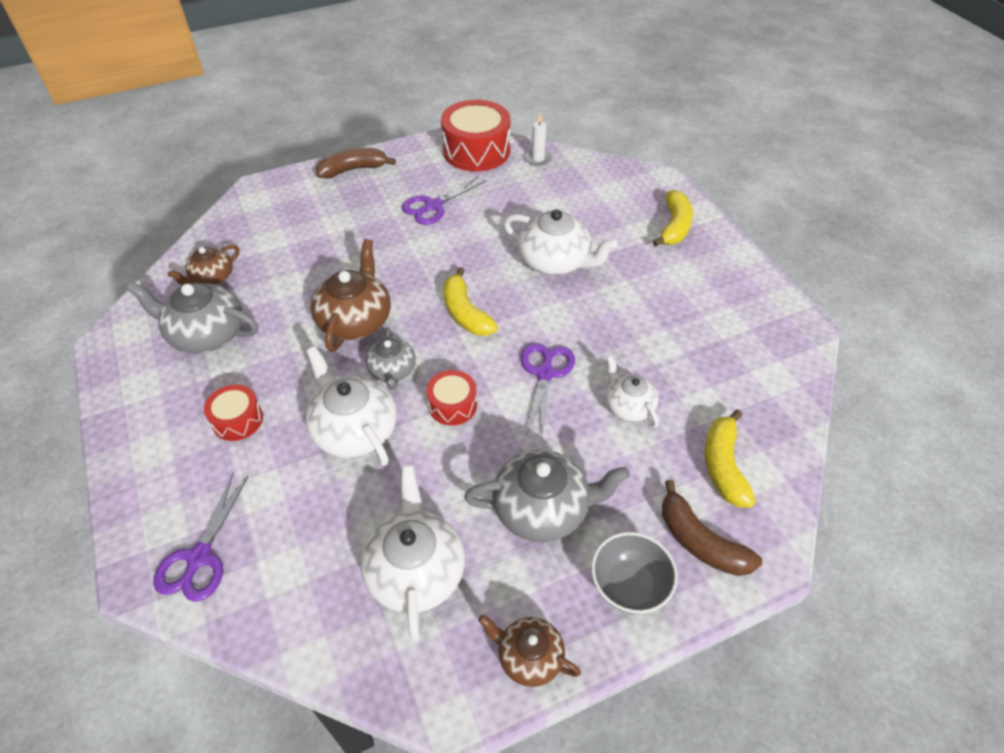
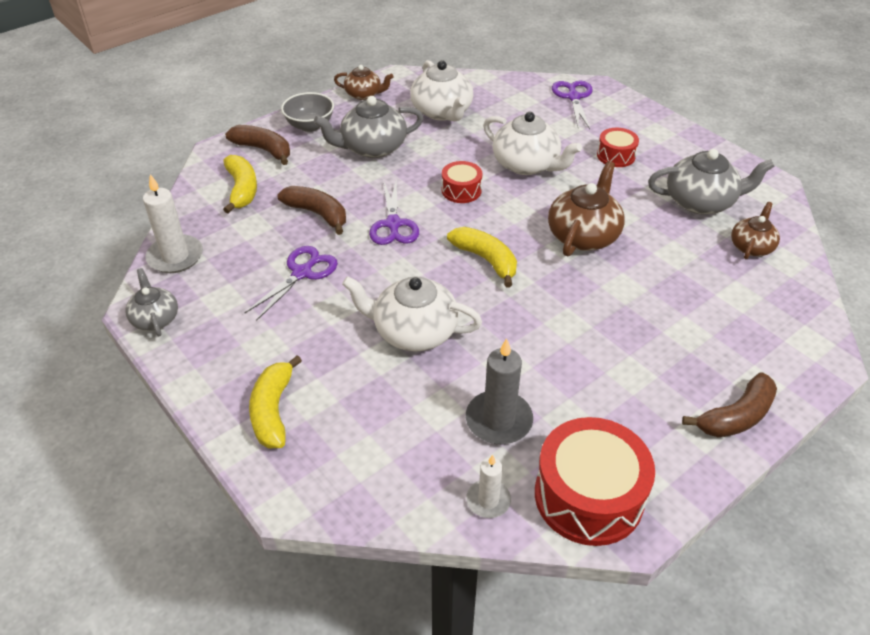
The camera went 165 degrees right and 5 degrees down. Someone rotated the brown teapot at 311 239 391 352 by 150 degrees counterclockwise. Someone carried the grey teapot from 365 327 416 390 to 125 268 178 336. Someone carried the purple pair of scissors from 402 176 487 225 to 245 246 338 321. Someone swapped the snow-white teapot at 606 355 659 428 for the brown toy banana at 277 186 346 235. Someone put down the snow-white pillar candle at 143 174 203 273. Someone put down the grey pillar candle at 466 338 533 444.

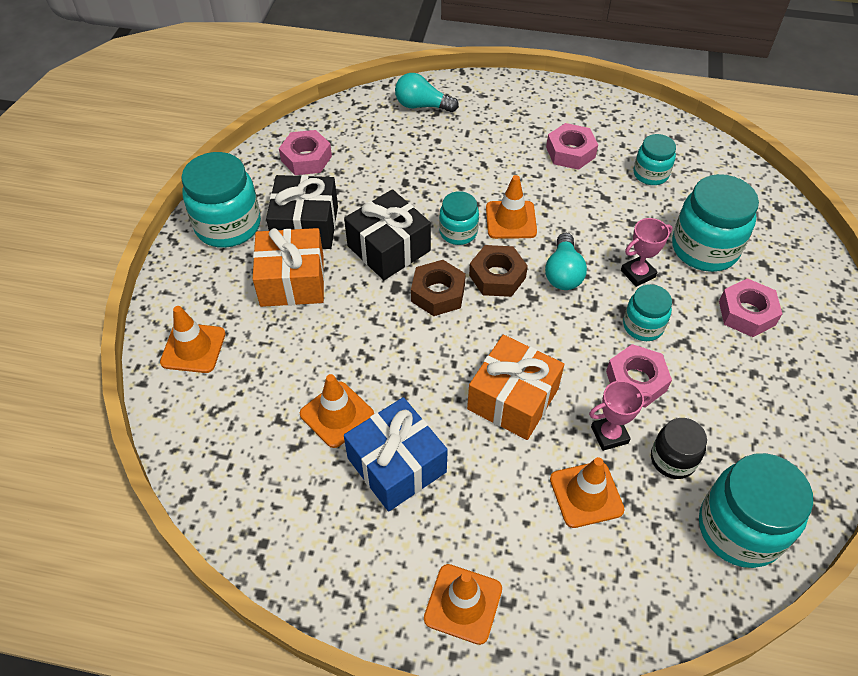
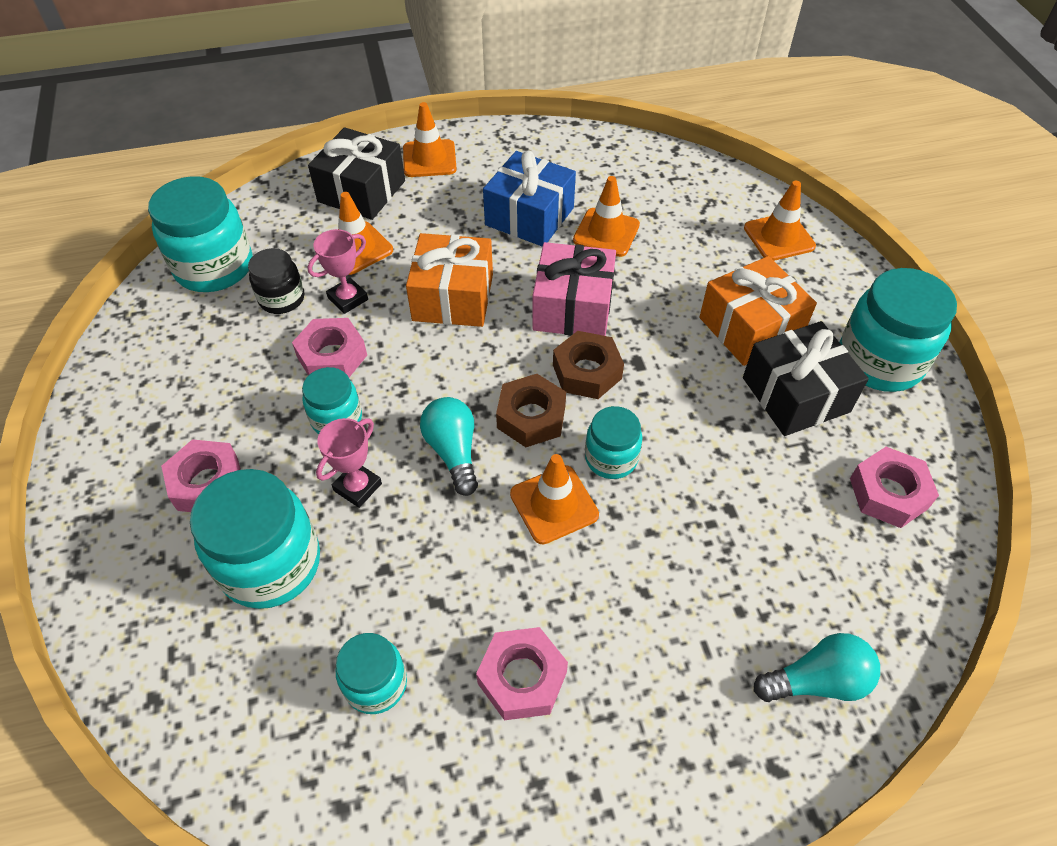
The camera went 155 degrees right and 0 degrees up. Someone carried the ebony wrapped gift from 344 189 431 280 to 308 127 405 220. Someone put down the pink wrapped gift at 532 242 616 336.

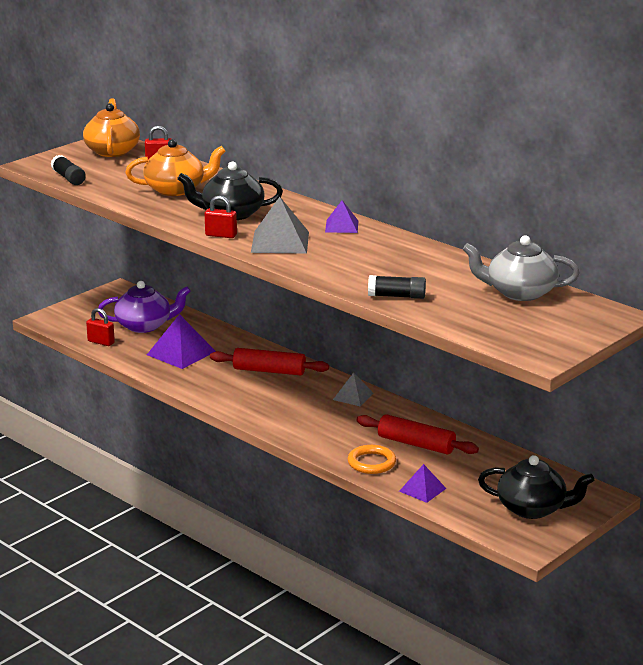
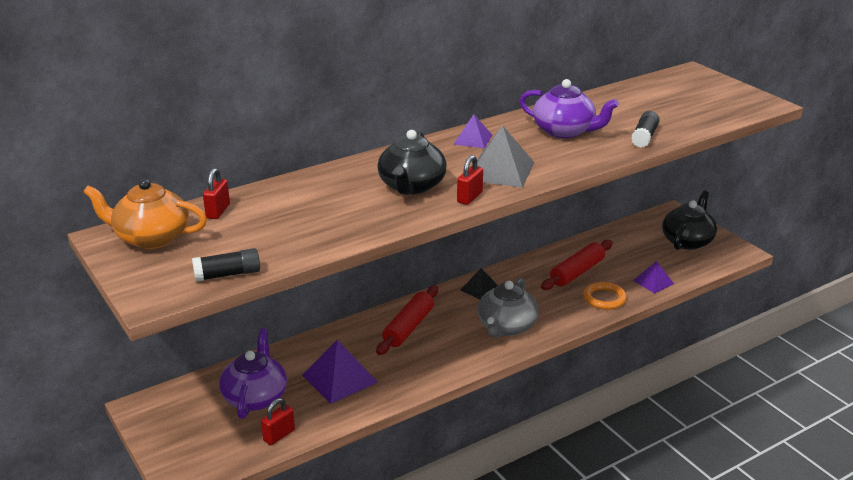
The camera went 75 degrees left and 5 degrees up. Someone took away the orange-coloured teapot at 125 139 226 196. Someone repainted the grey pyramid at 333 373 374 407, which became the ebony pyramid at 461 268 498 300. Someone carried the grey teapot from 463 235 580 301 to 478 278 538 338. Someone put down the purple teapot at 519 79 619 138.

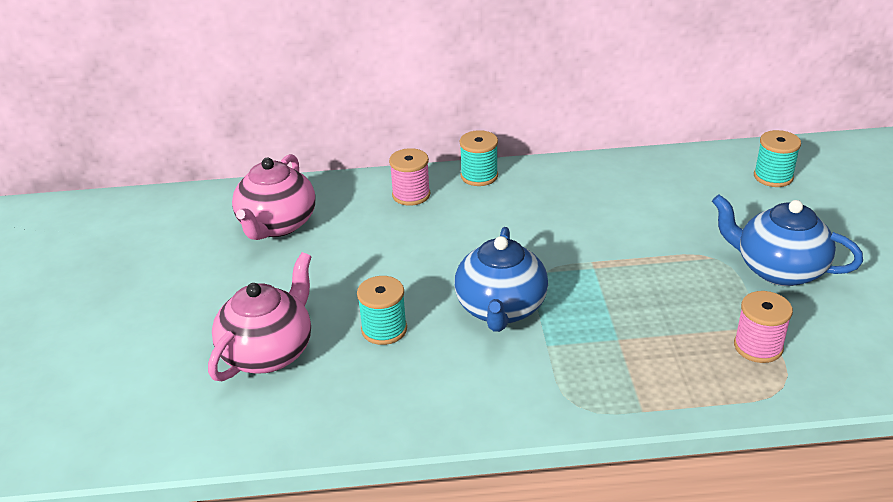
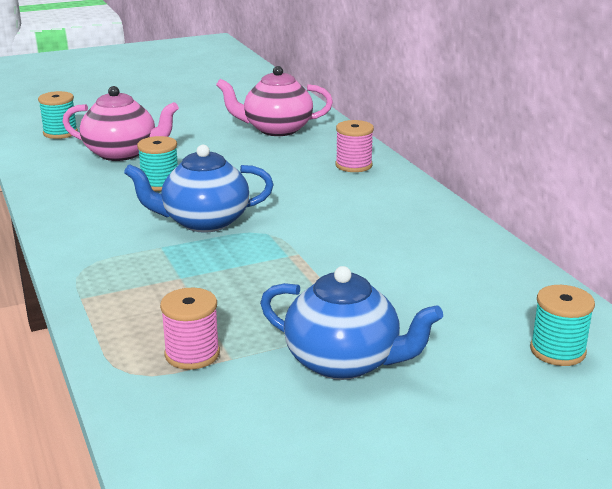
The camera went 70 degrees right and 10 degrees down. Someone carried the teal bobbin from 460 130 498 186 to 38 91 78 139. Someone rotated the blue teapot at 712 195 863 286 by 105 degrees clockwise.

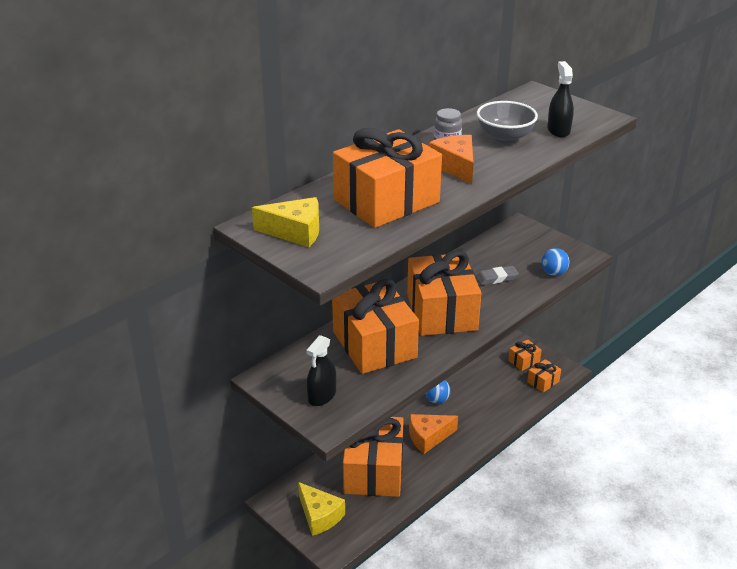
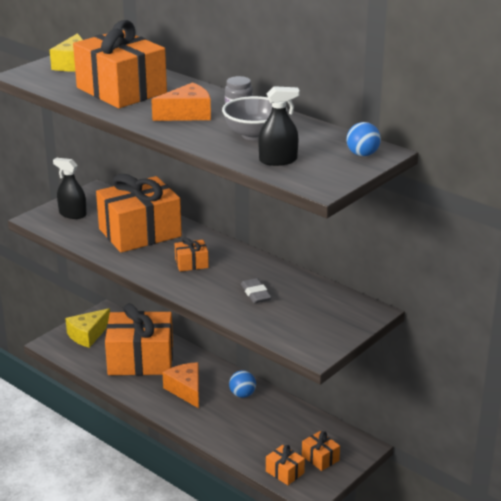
The camera went 85 degrees right and 5 degrees down. Someone scaled the orange-coloured wrapped gift at 407 251 481 336 by 0.42. Someone carried the blue ball from 541 248 570 276 to 346 122 381 156.

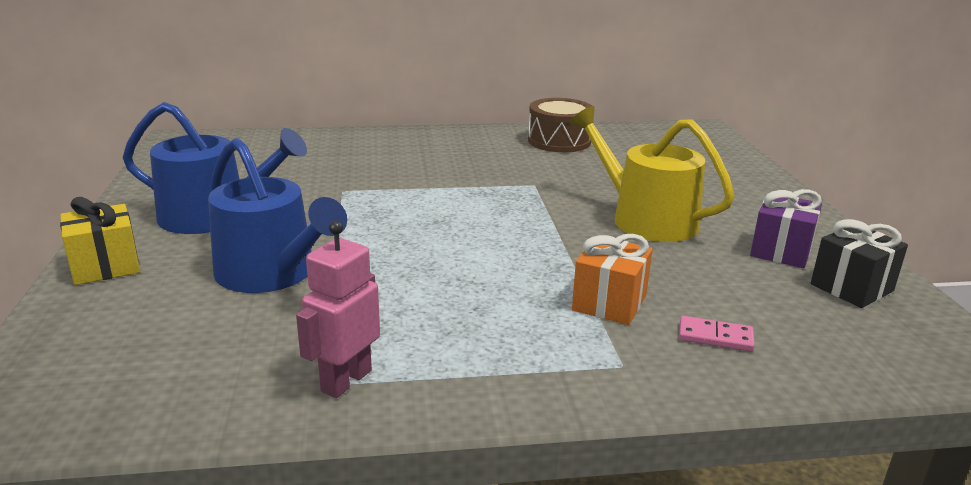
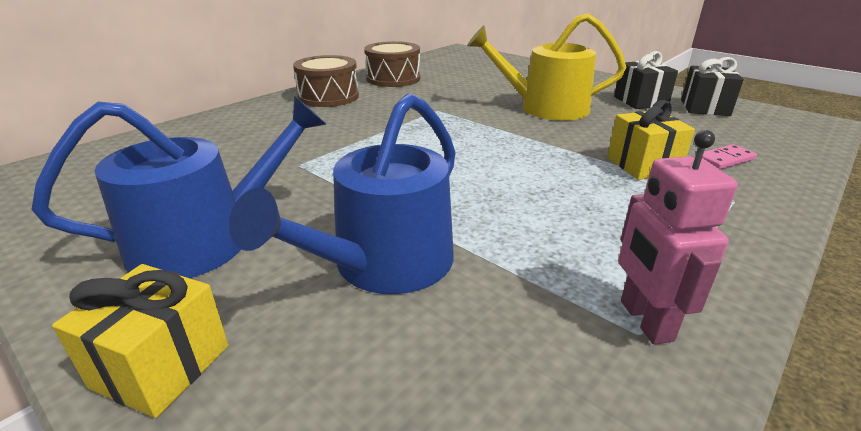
The camera went 40 degrees left and 5 degrees up. Someone rotated the blue watering pot at 208 138 347 293 by 120 degrees clockwise. Someone repainted the orange-coloured wrapped gift at 572 234 653 325, which became the yellow wrapped gift at 607 100 695 180. Someone repainted the purple wrapped gift at 750 189 822 268, which became the ebony wrapped gift at 614 51 678 109. Someone put down the brown drum at 293 55 359 107.

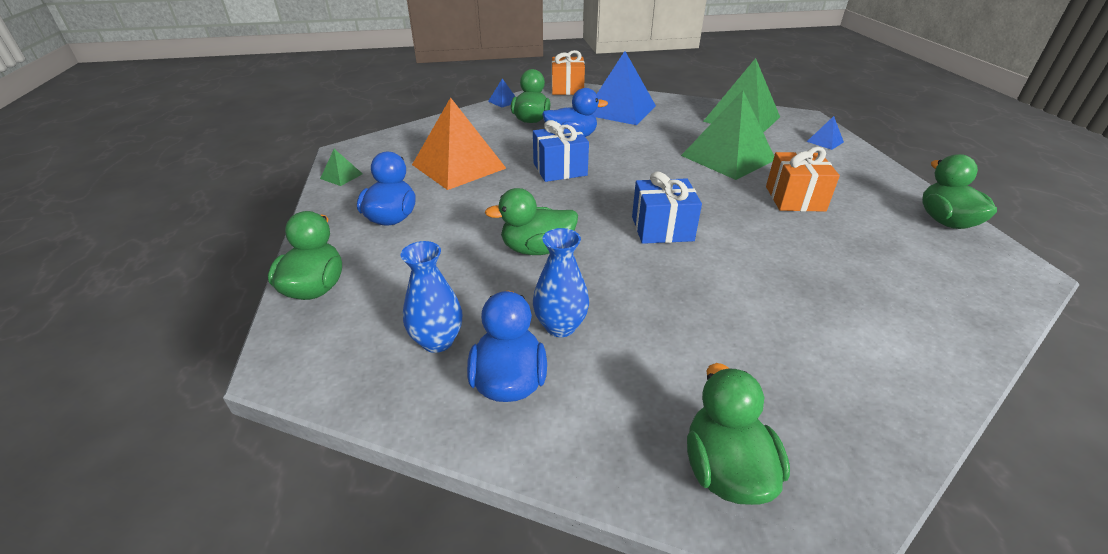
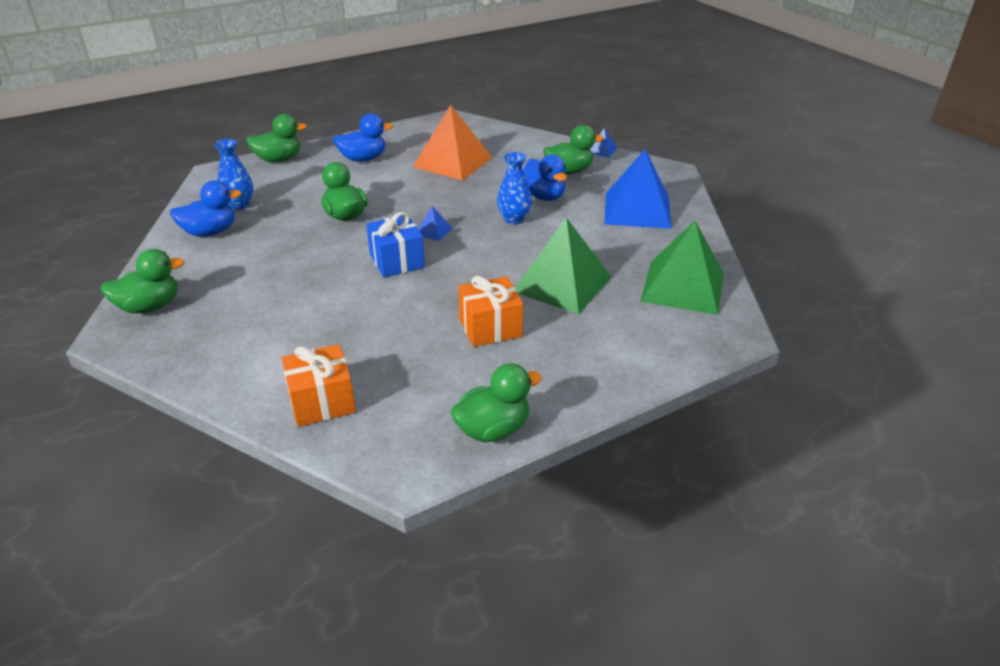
The camera went 70 degrees right and 0 degrees up. Someone took away the leaf-green pyramid at 320 149 363 186. Someone took away the blue wrapped gift at 533 120 589 182. Someone carried the blue flower vase from 533 228 589 337 to 497 152 532 225. Someone carried the orange-coloured wrapped gift from 552 50 585 95 to 282 344 356 427. Someone carried the blue pyramid from 807 116 844 150 to 418 206 452 241.

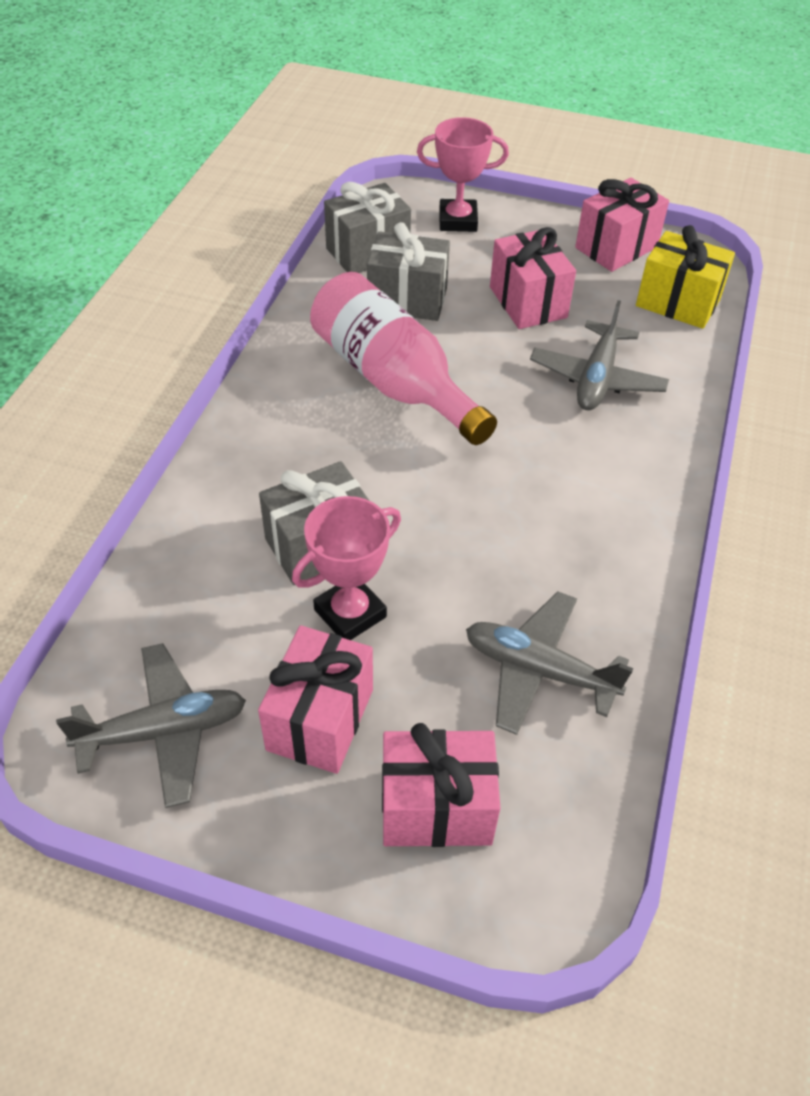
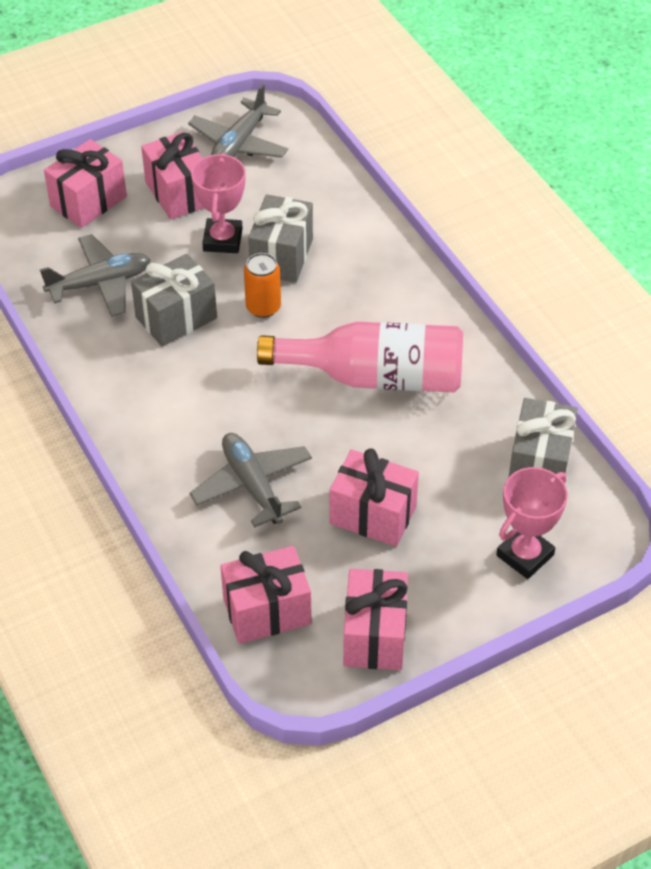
The camera went 135 degrees right and 0 degrees up. Someone carried the grey wrapped gift from 367 222 450 321 to 131 254 217 347. Someone repainted the yellow wrapped gift at 636 225 735 329, which became the pink wrapped gift at 220 546 311 644. Someone put down the orange-coloured soda can at 244 253 281 318.

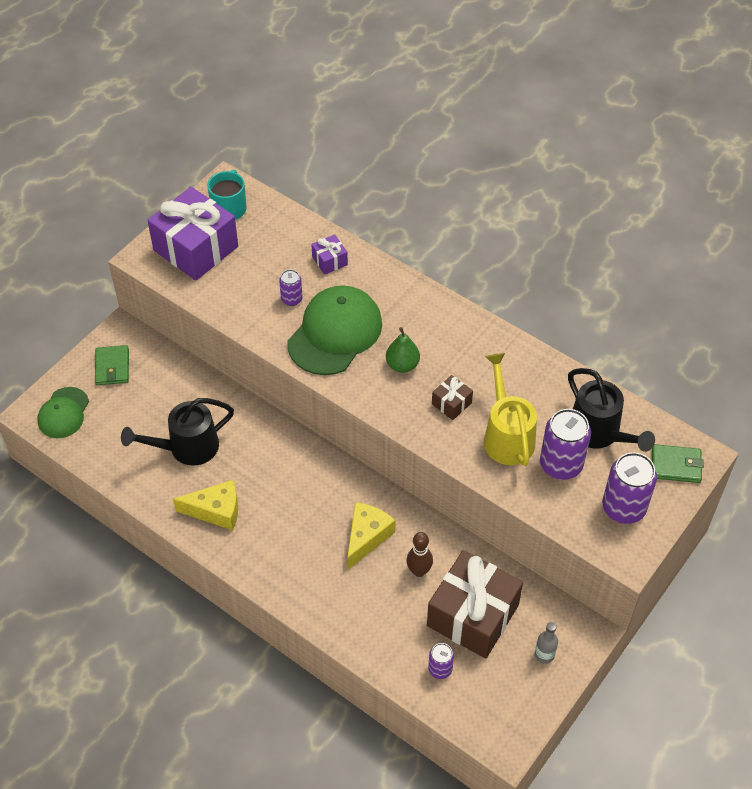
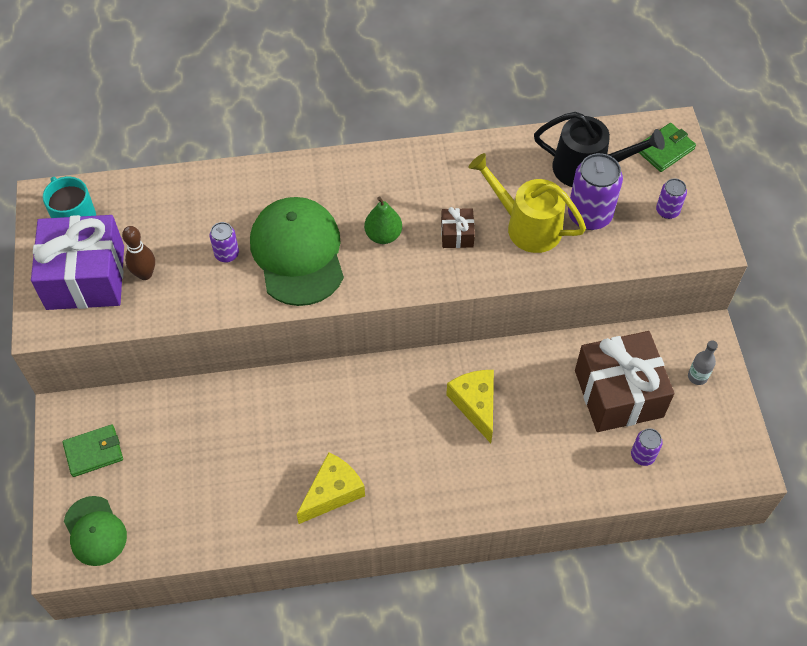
The camera went 45 degrees left and 5 degrees up. Someone rotated the leaf-green card wallet at 95 345 129 385 by 60 degrees counterclockwise. Someone took away the ebony watering pot at 121 398 234 466. Someone took away the purple wrapped gift at 311 234 348 275. Someone carried the brown bowling pin from 407 532 433 577 to 122 226 155 280. Someone scaled the purple soda can at 602 452 657 524 by 0.54.

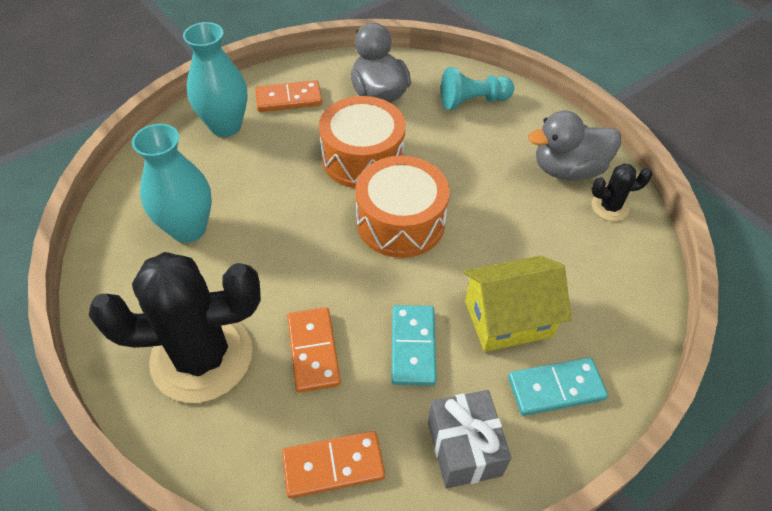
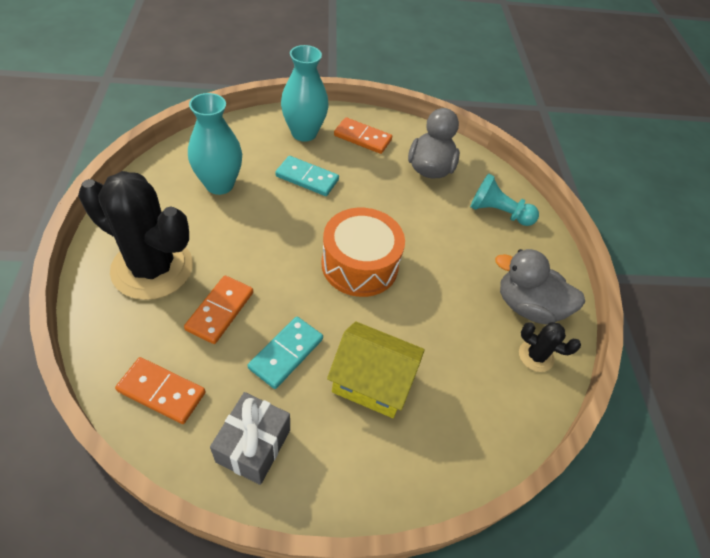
The camera went 30 degrees right and 0 degrees up. Someone took away the orange-coloured drum at 319 96 406 188. Someone carried the teal domino from 508 358 608 416 to 275 156 339 196.

